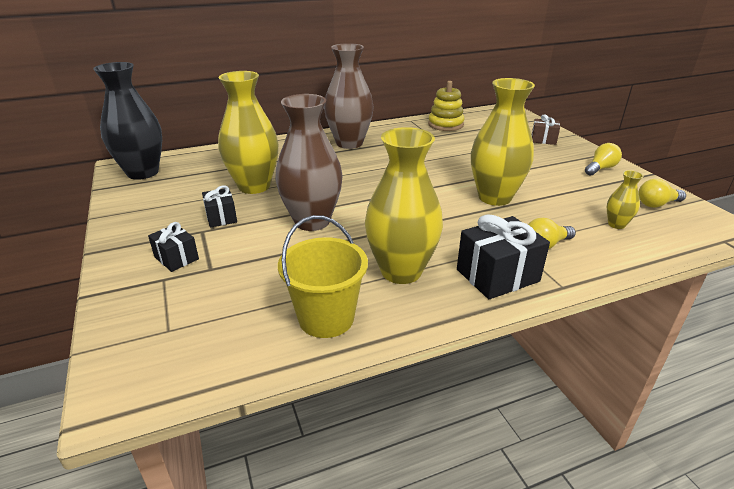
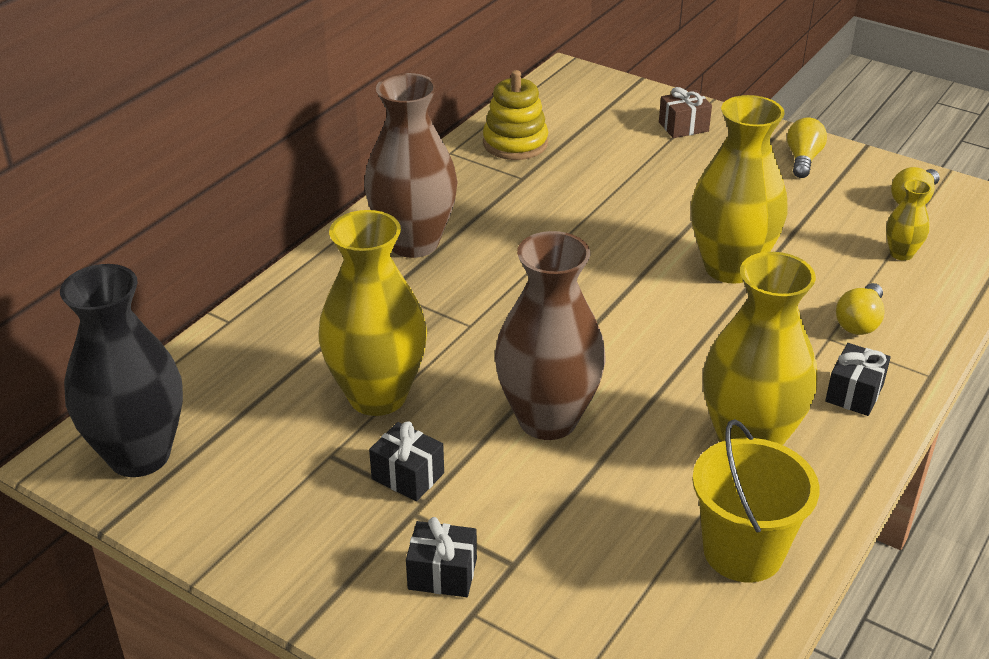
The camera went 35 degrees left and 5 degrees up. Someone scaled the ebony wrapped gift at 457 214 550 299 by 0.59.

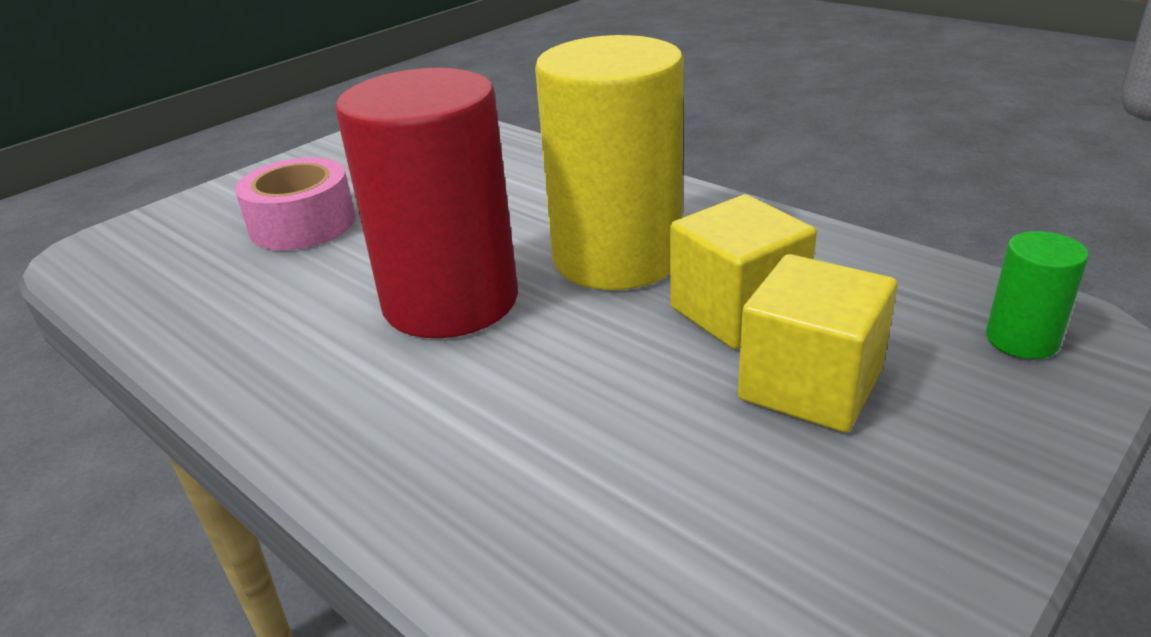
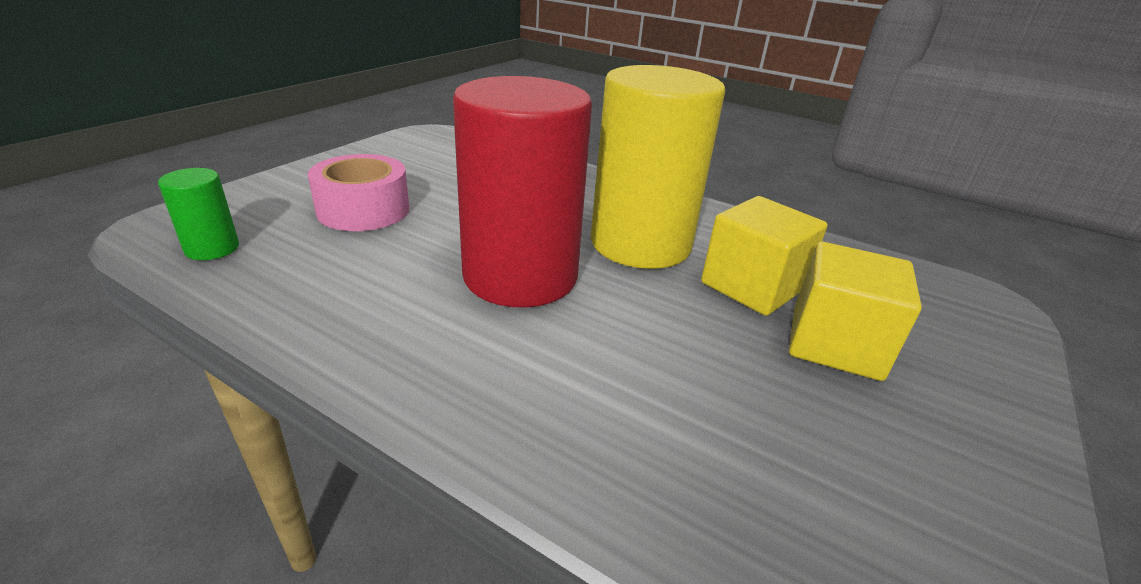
The camera went 15 degrees left and 0 degrees up. Someone carried the leaf-green solid cylinder from 986 231 1089 359 to 158 168 239 260.

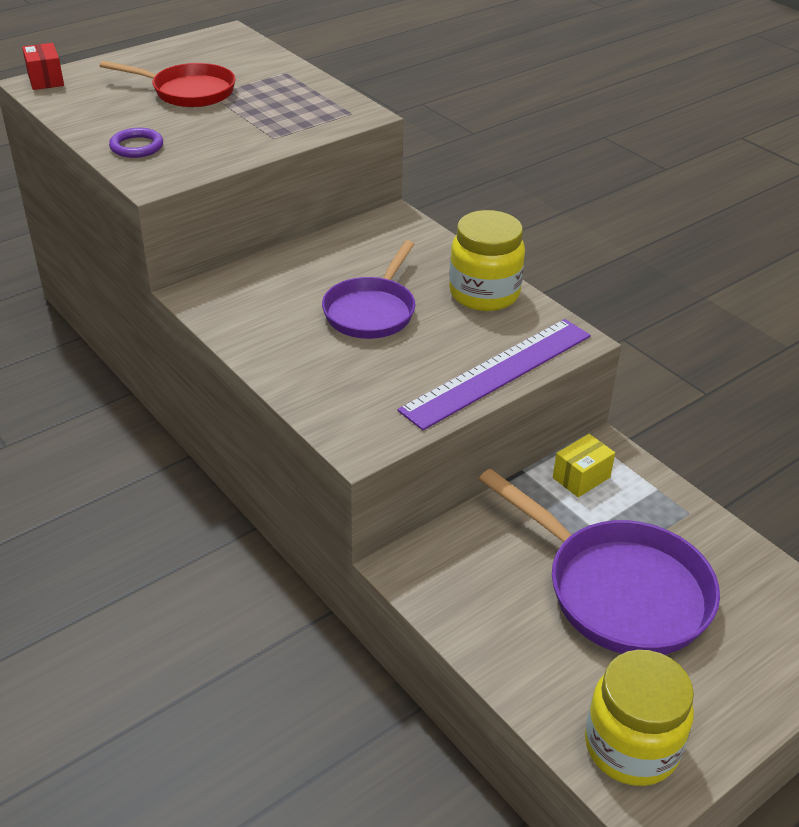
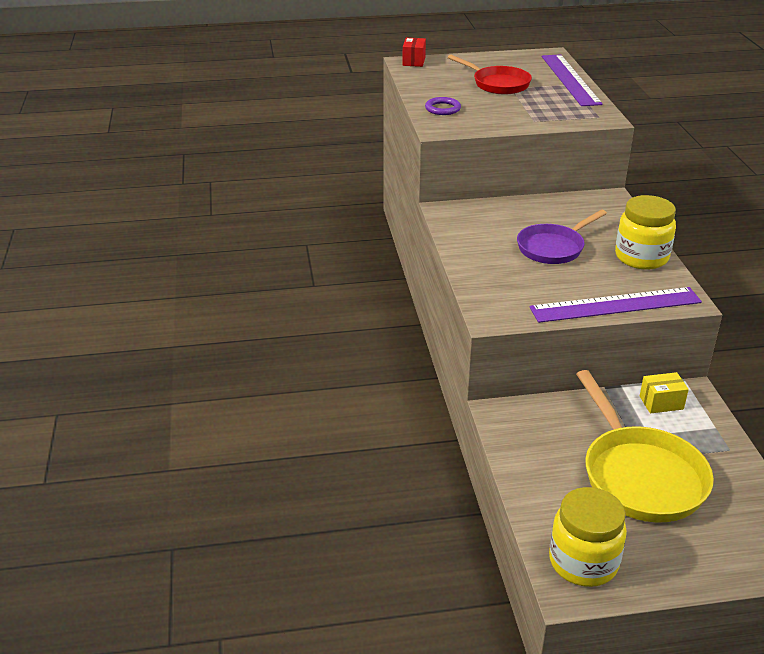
The camera went 30 degrees right and 5 degrees down. Someone repainted the purple frying pan at 479 469 720 655, which became the yellow frying pan at 576 370 714 522. Someone put down the purple measuring stick at 542 54 603 106.

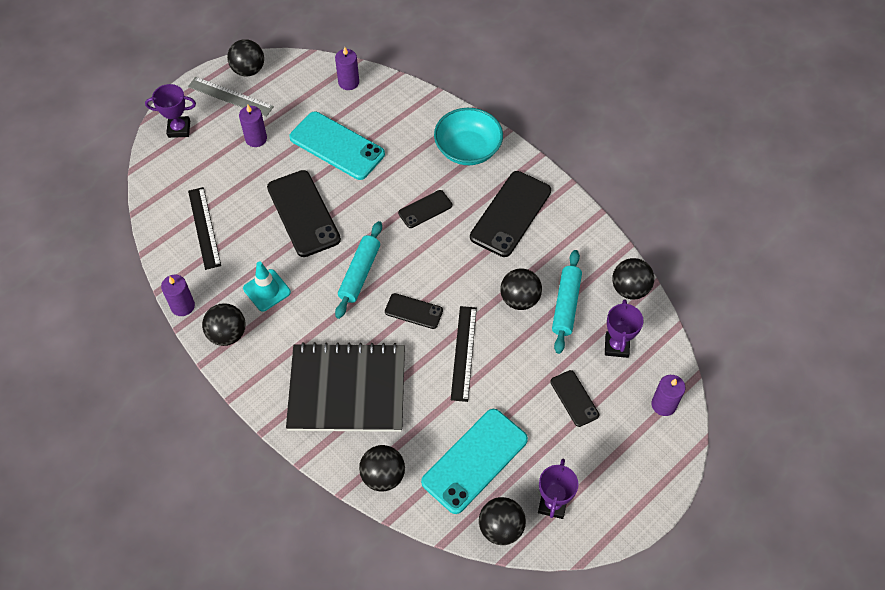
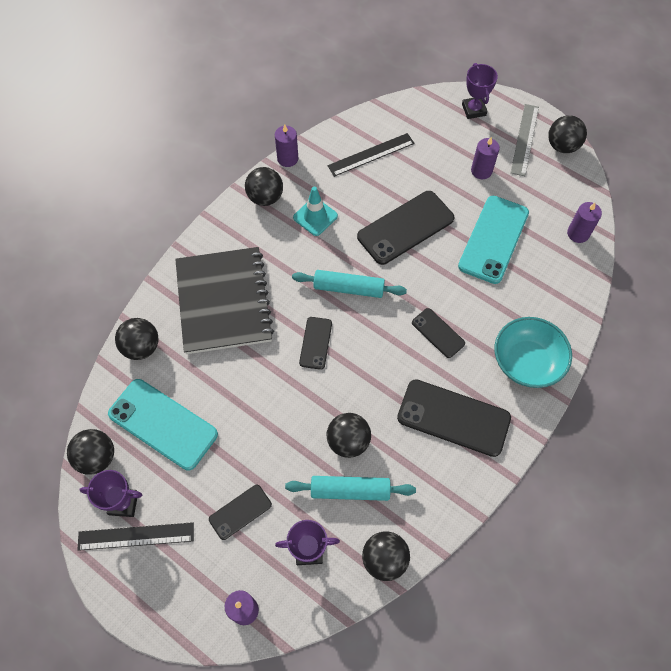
The camera went 80 degrees right and 5 degrees up. Someone carried the ebony measuring stick from 451 306 477 402 to 77 522 194 551.

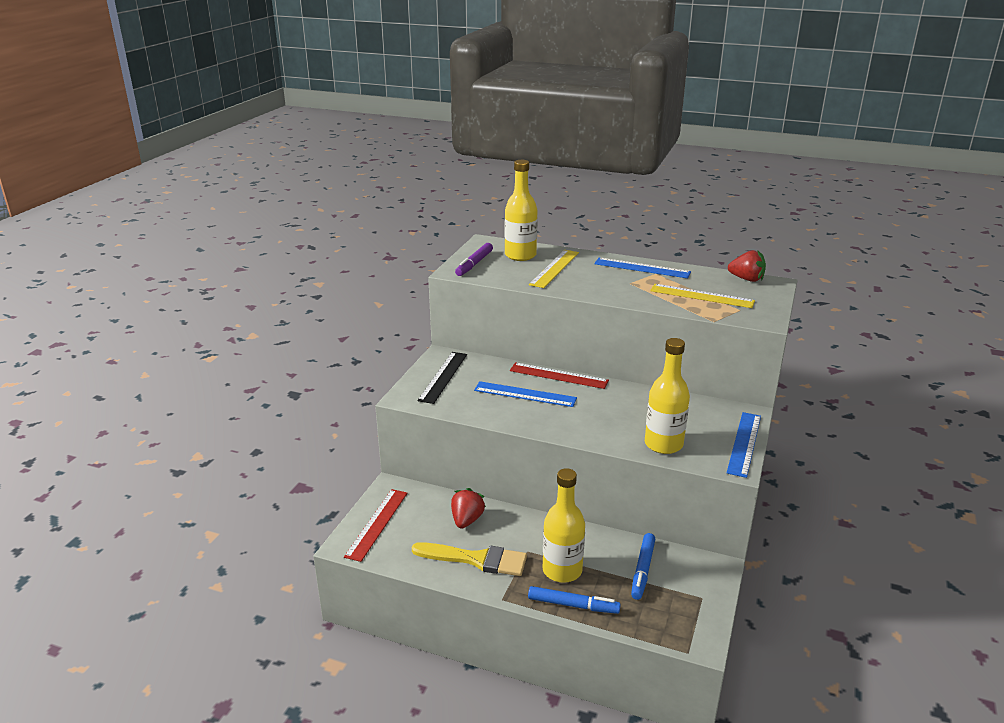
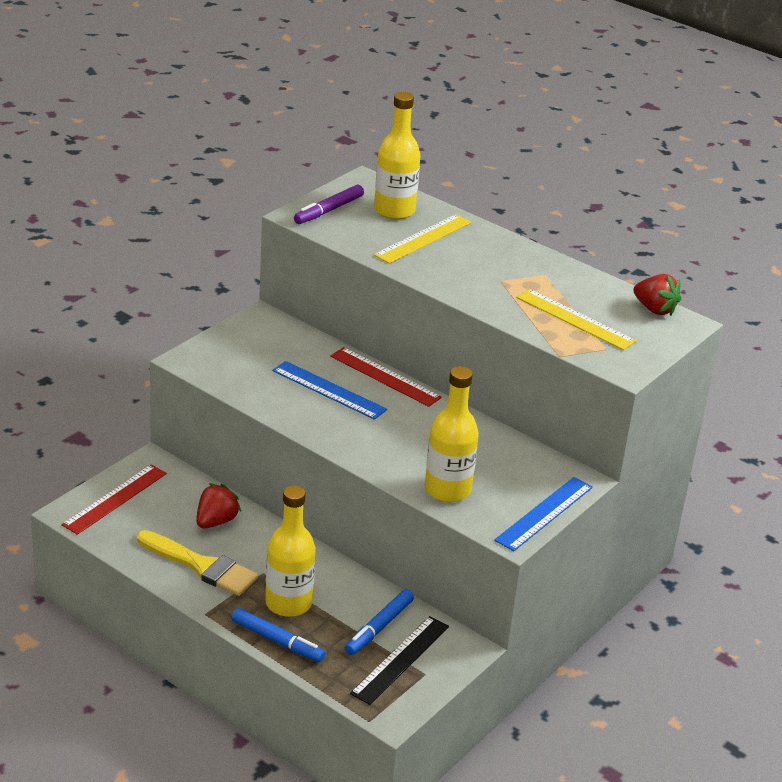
The camera went 15 degrees right and 5 degrees up. Someone carried the ebony measuring stick from 417 352 467 404 to 350 616 449 705. Someone took away the blue measuring stick at 594 258 691 278.

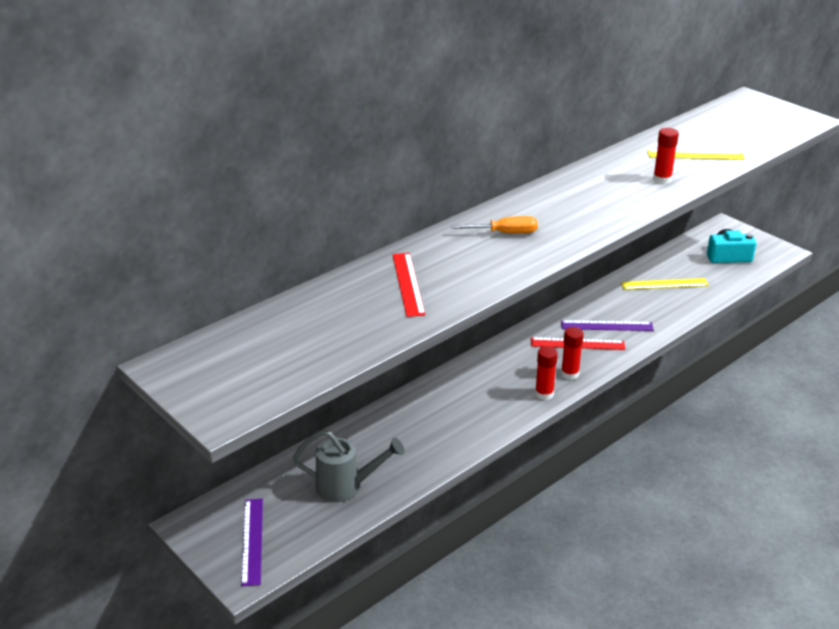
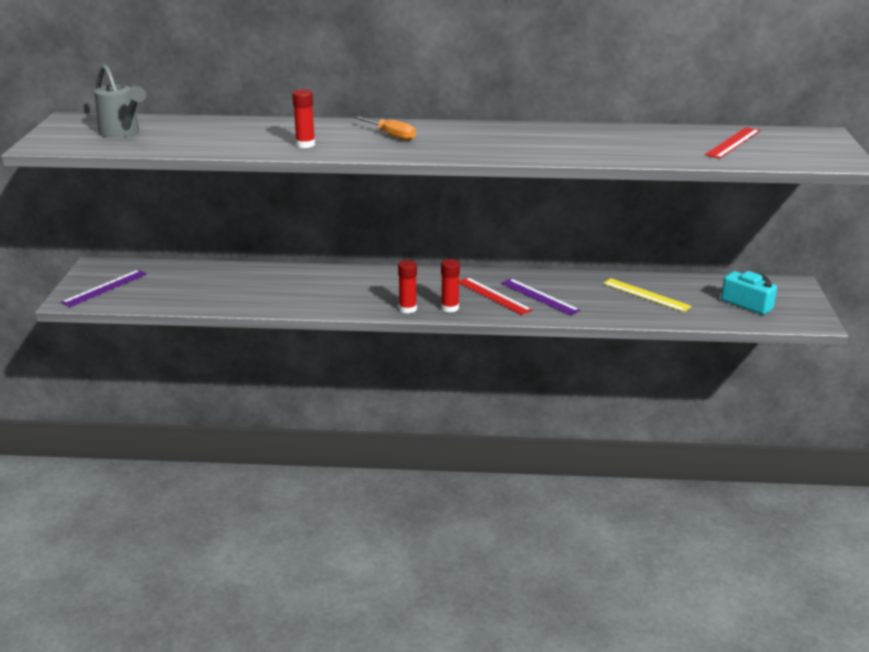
The camera went 45 degrees right and 5 degrees down. Someone carried the grey watering pot from 293 429 404 502 to 94 64 146 138. Someone carried the red measuring stick from 393 253 425 317 to 705 127 760 159. Someone took away the yellow measuring stick at 647 150 745 160. Someone carried the red glue stick from 653 128 679 184 to 292 89 315 148.

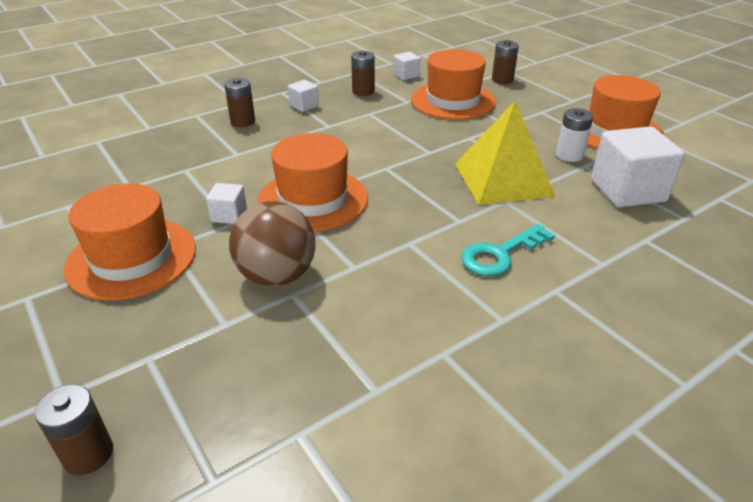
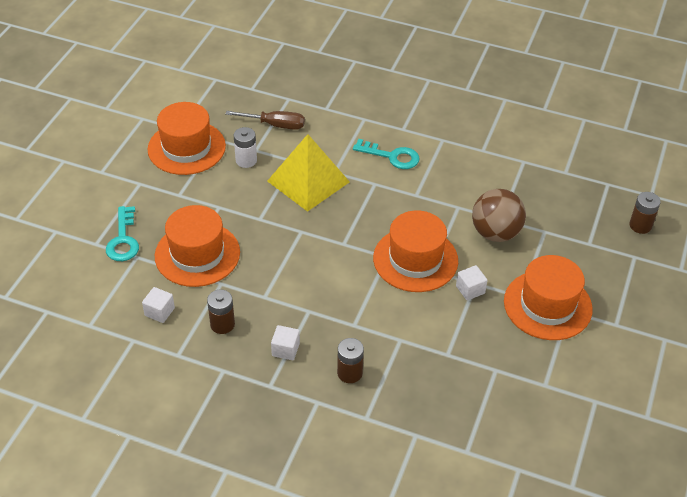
The camera went 125 degrees left and 10 degrees up. Someone swapped the brown AA battery at 492 40 519 84 for the teal key at 106 206 139 261. Someone swapped the snow-white solid cube at 591 126 685 208 for the brown screwdriver at 225 111 305 130.

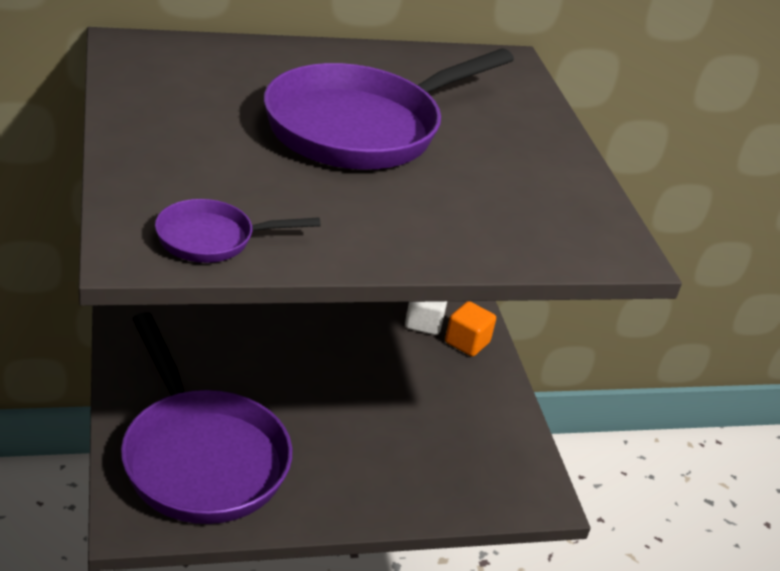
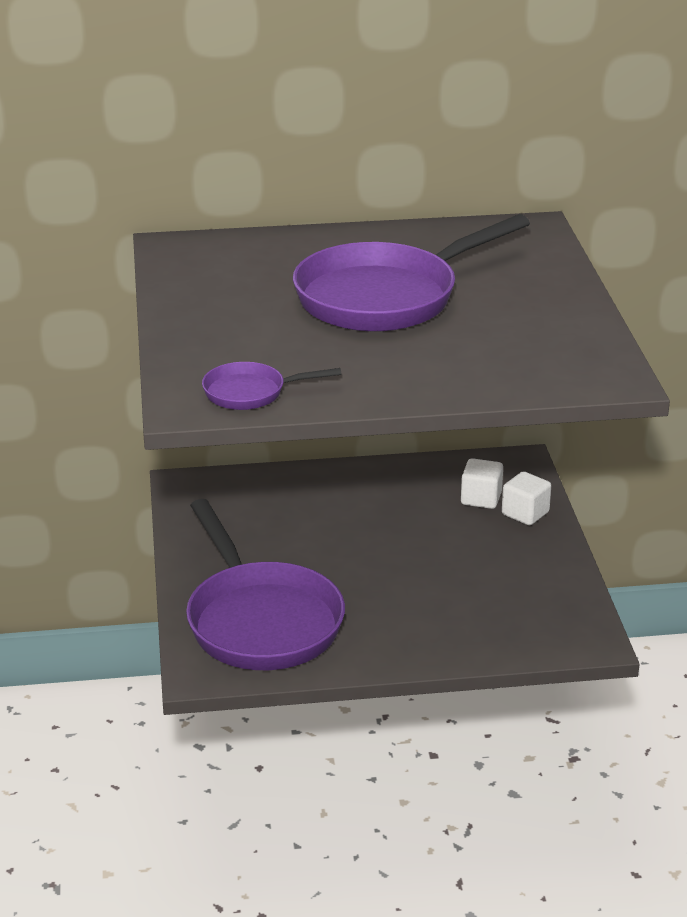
The camera went 10 degrees right and 5 degrees down. Someone repainted the orange-coloured solid cube at 445 301 496 356, which became the snow-white solid cube at 502 471 551 525.

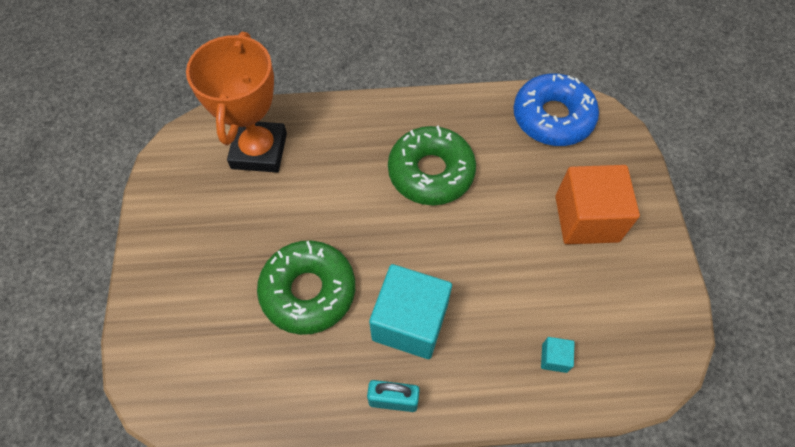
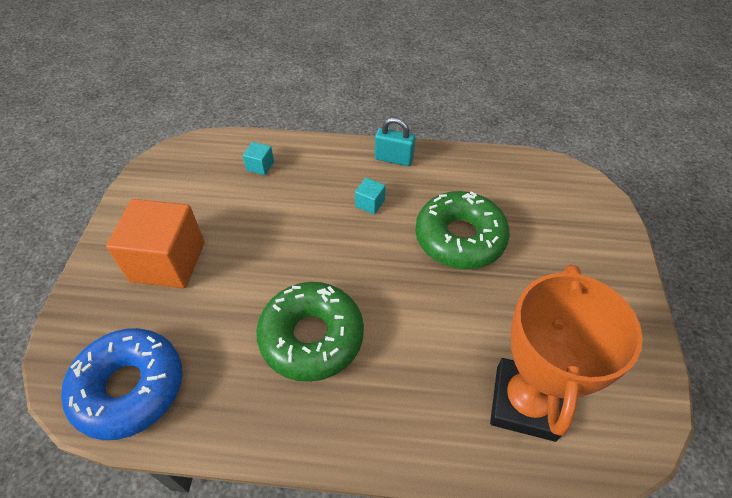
The camera went 170 degrees left and 10 degrees down. Someone scaled the teal solid cube at 369 264 452 359 by 0.41.

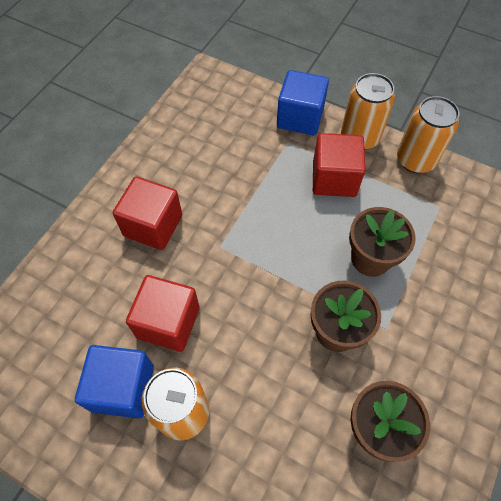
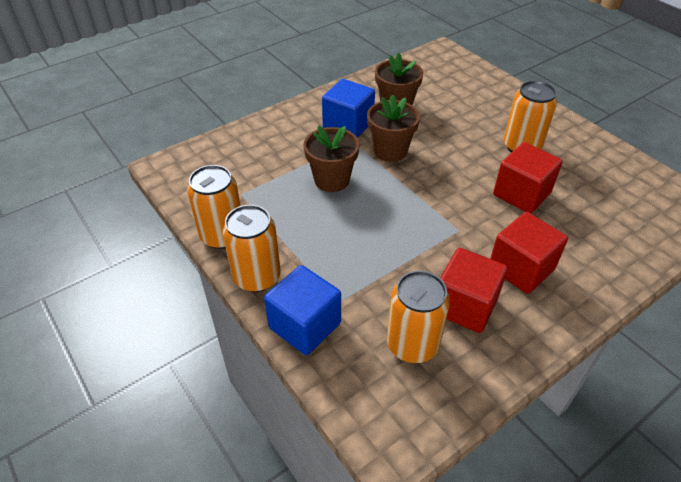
The camera went 155 degrees left and 15 degrees down. Someone carried the blue solid cube from 75 345 154 419 to 322 79 375 138. Someone carried the red solid cube from 313 133 365 197 to 440 248 508 333. Someone put down the orange-coloured soda can at 387 271 450 363.

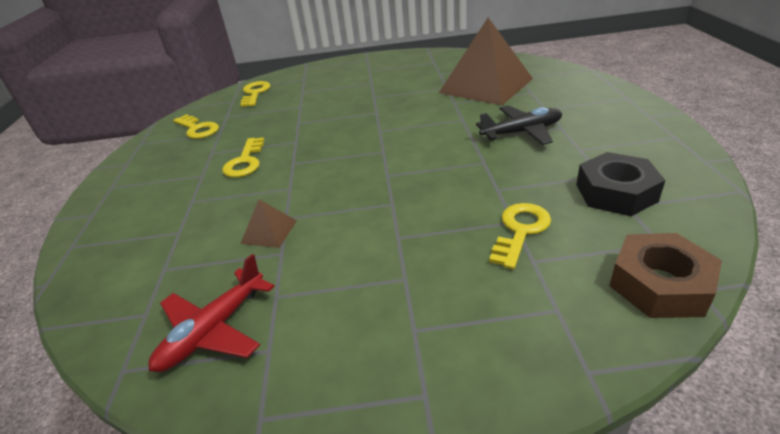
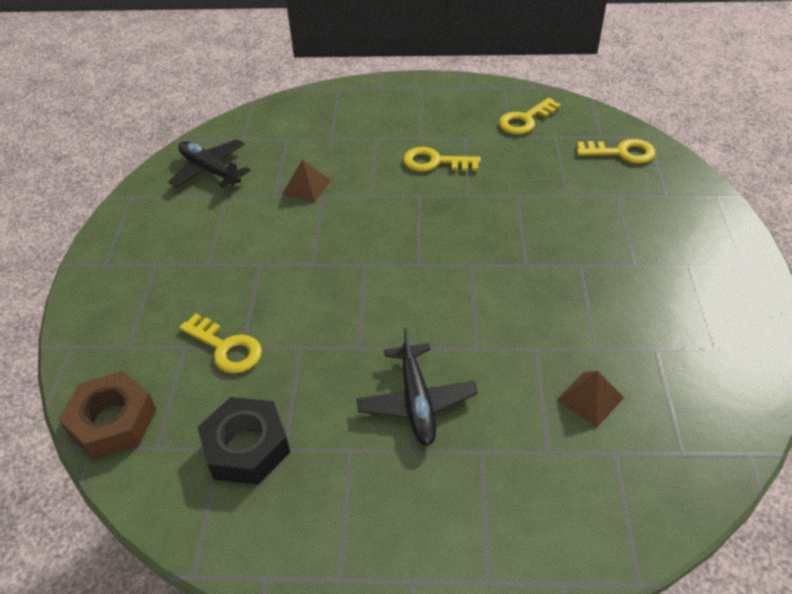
The camera went 95 degrees right and 10 degrees up. Someone repainted the red toy plane at 148 254 275 372, which became the ebony toy plane at 168 139 251 188. Someone scaled the brown pyramid at 439 18 533 105 by 0.41.

